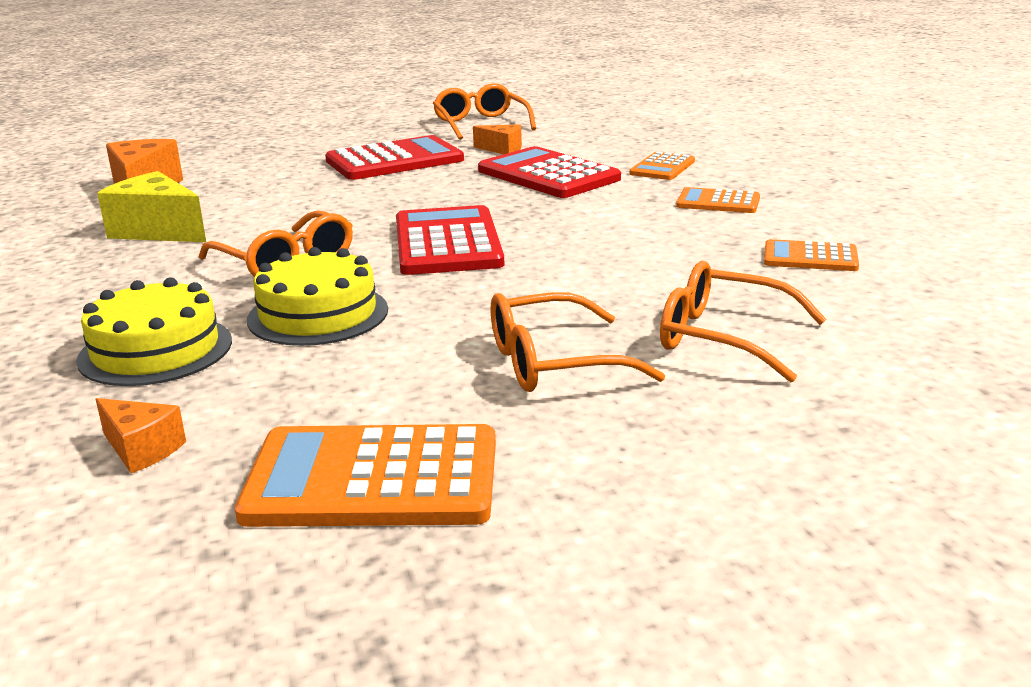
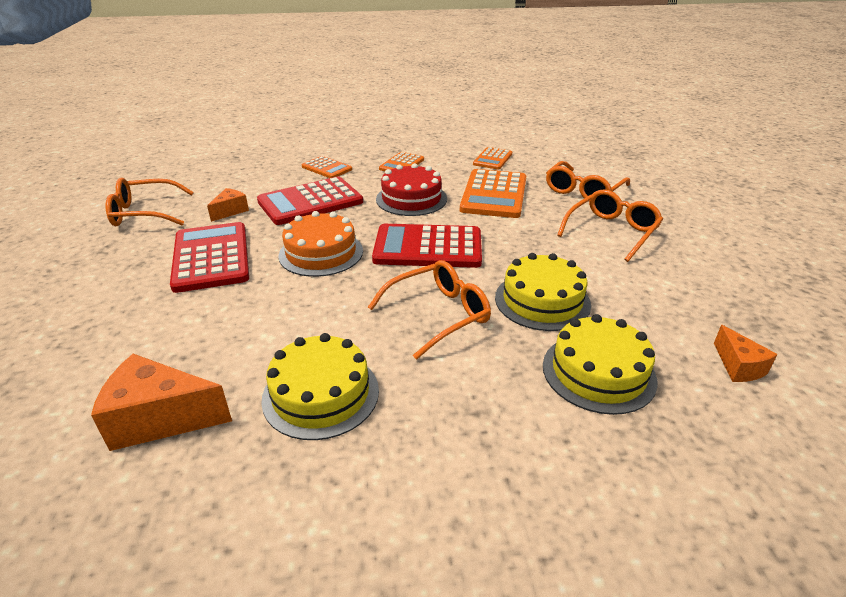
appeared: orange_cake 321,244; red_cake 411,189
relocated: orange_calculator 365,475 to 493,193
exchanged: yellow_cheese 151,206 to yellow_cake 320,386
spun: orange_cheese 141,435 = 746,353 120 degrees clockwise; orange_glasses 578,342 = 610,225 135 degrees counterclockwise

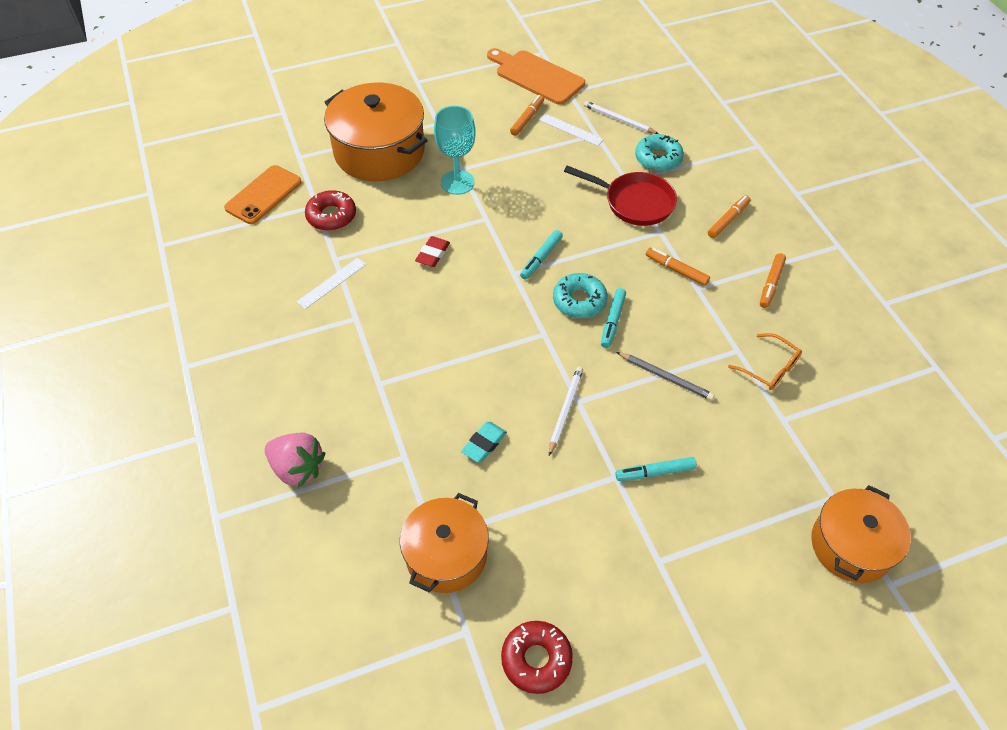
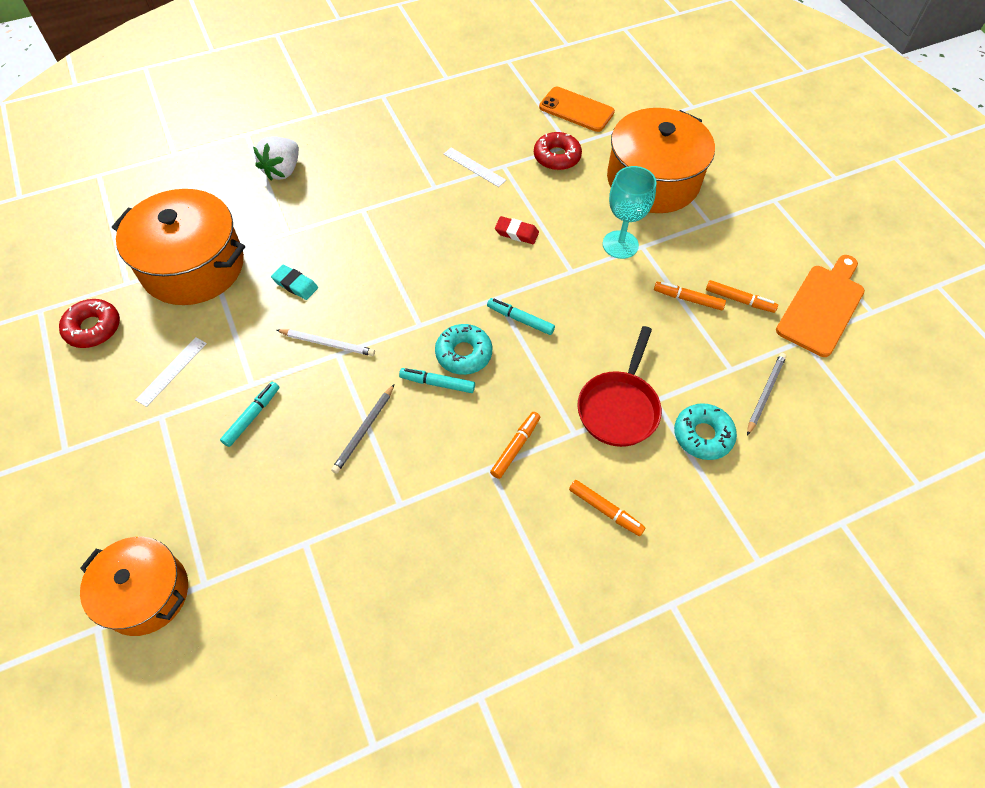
missing: orange_glasses 765,361
relocated: white_ruler 571,130 to 171,372; orange_marker 773,280 to 690,296
colour: pink_strawberry 295,460 to white_strawberry 276,158; white_pencil 621,117 to grey_pencil 766,394
spun: turquoise_marker 656,469 = 249,414 45 degrees clockwise
size: orange_pot 444,543 = 178,247 x1.55

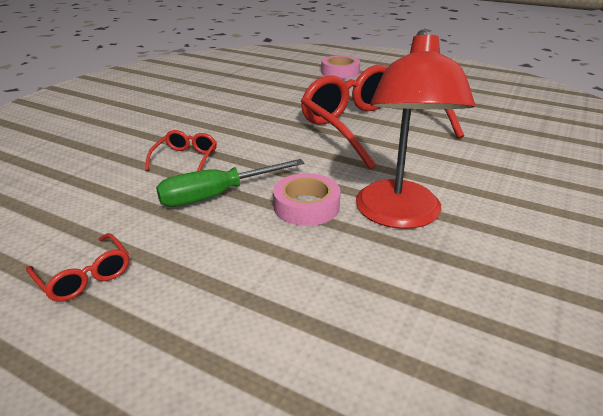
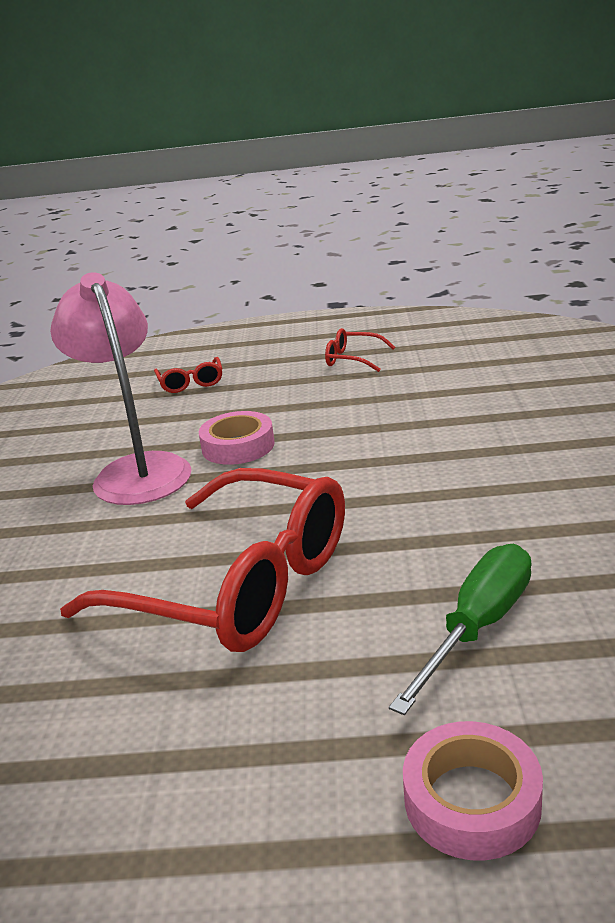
relocated: red_glasses 181,150 to 188,375; green_screwdriver 230,183 to 460,629
colour: red_lamp 415,129 to pink_lamp 120,388

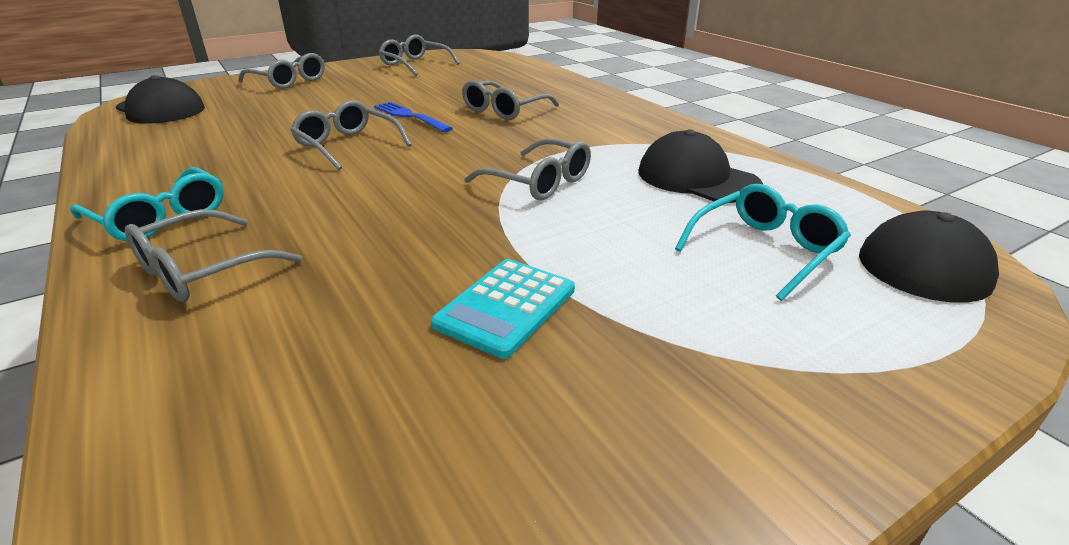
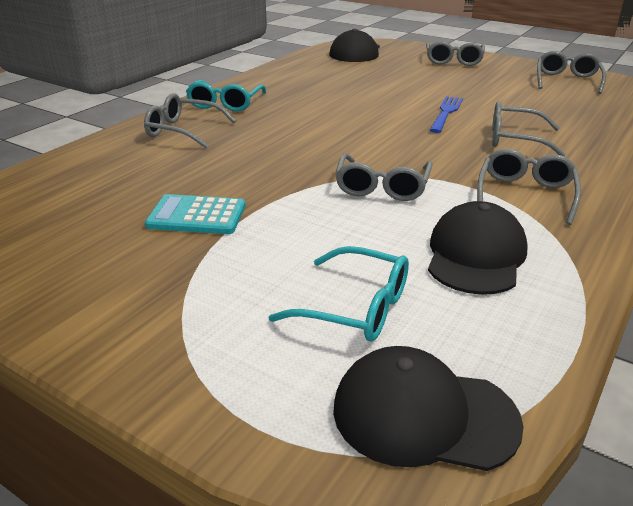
relocated: grey_glasses 350,135 to 529,187

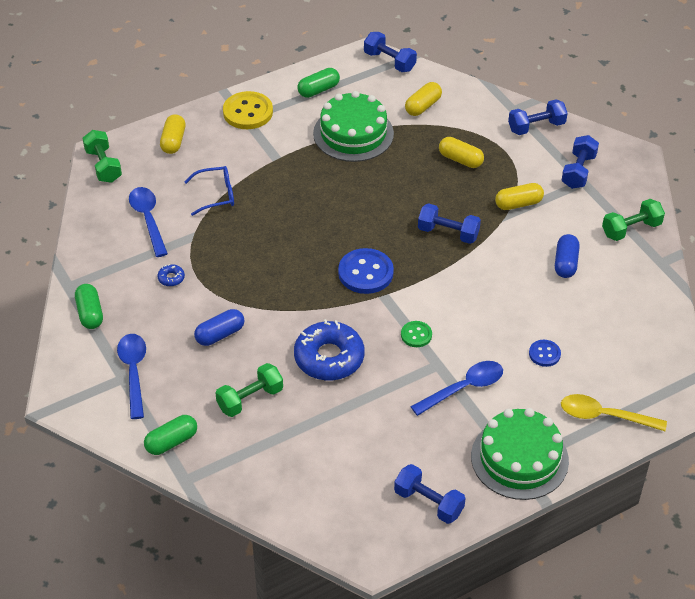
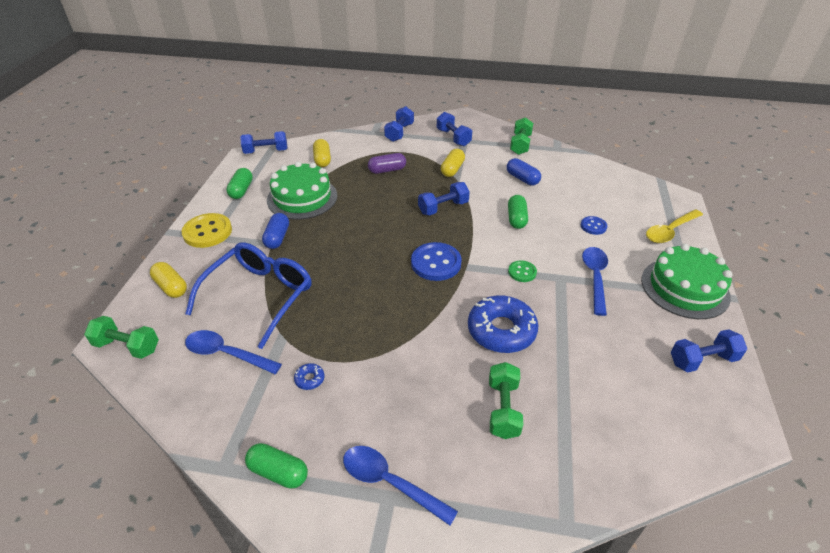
relocated: green_capsule 170,435 to 518,212; blue_capsule 219,327 to 275,231
colour: yellow_capsule 461,152 to purple_capsule 387,163
size: blue_glasses 209,191 = 248,295 x1.88

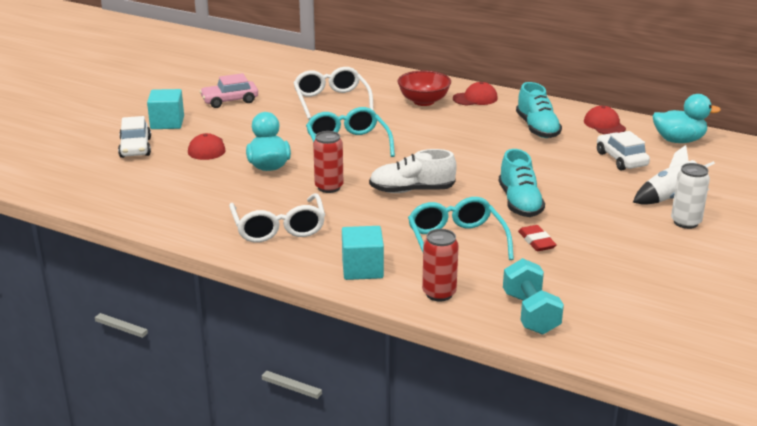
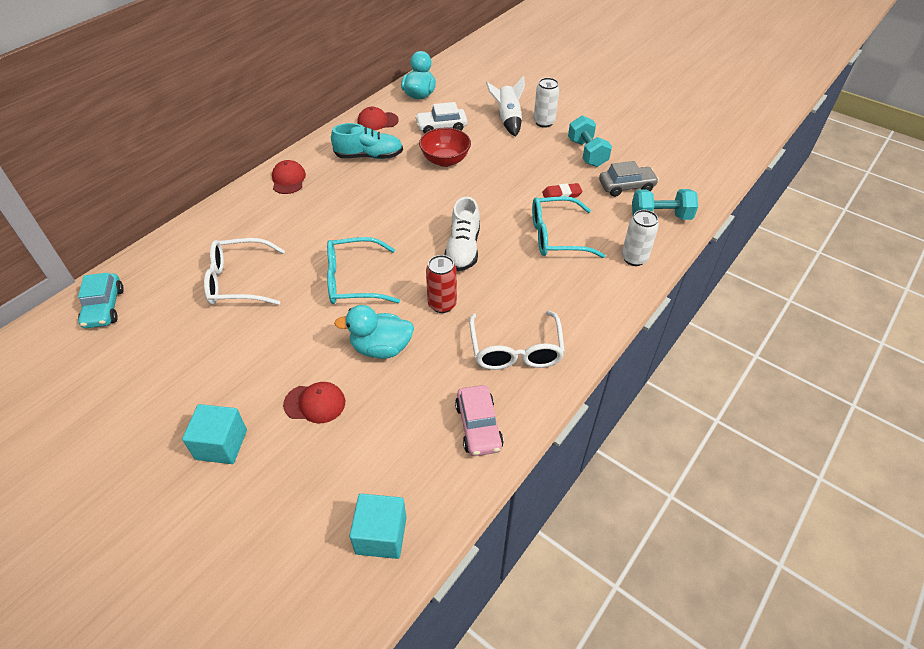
missing: white_car 134,137; turquoise_shoe 522,183
appeared: turquoise_car 101,300; turquoise_dumbbell 590,141; grey_car 629,179
relocated: pink_car 229,90 to 479,420; turquoise_cube 363,253 to 378,526; red_bowl 424,88 to 445,147
colour: red_can 440,265 to white_can 640,238
spun: white_glasses 277,218 = 517,340 90 degrees clockwise

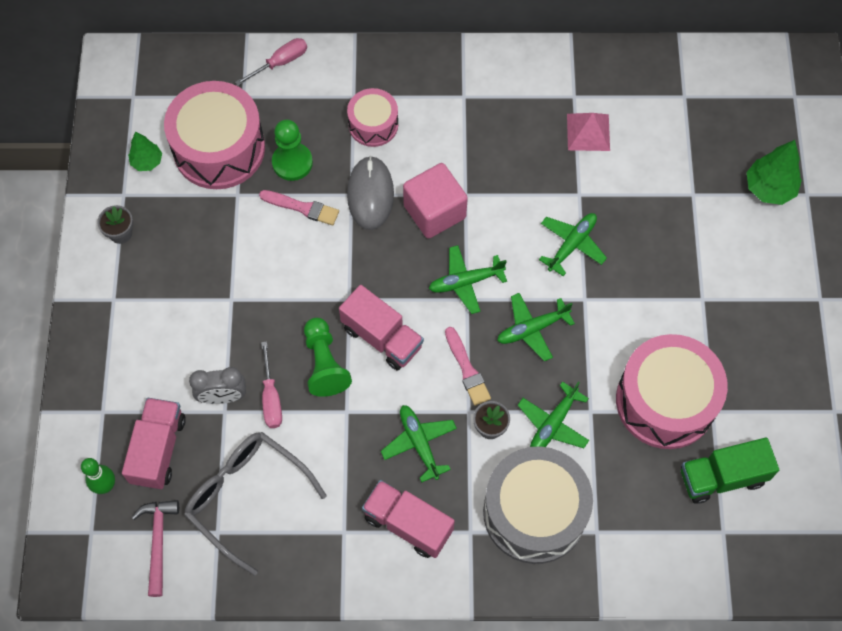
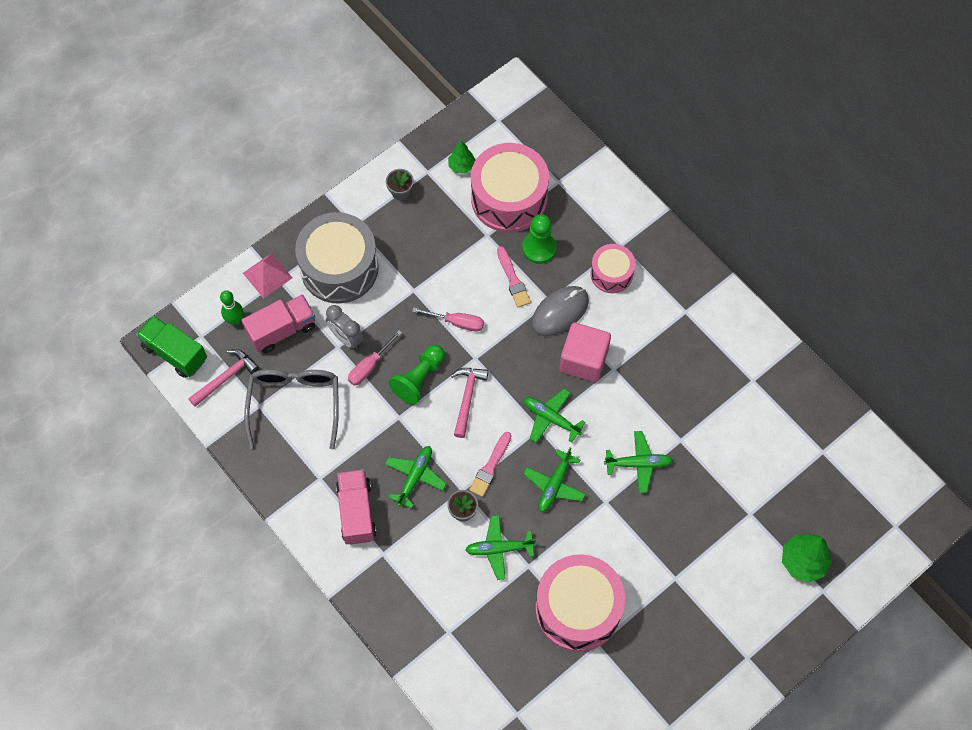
relocated: pink_screwdriver 271,62 to 448,319; grey_drum 538,505 to 337,258; pink_pyramid 588,132 to 267,276; green_truck 730,470 to 171,346
exchanged: pink_truck 381,327 to pink_hammer 469,403
spun: green_plane 536,327 = 554,479 90 degrees counterclockwise

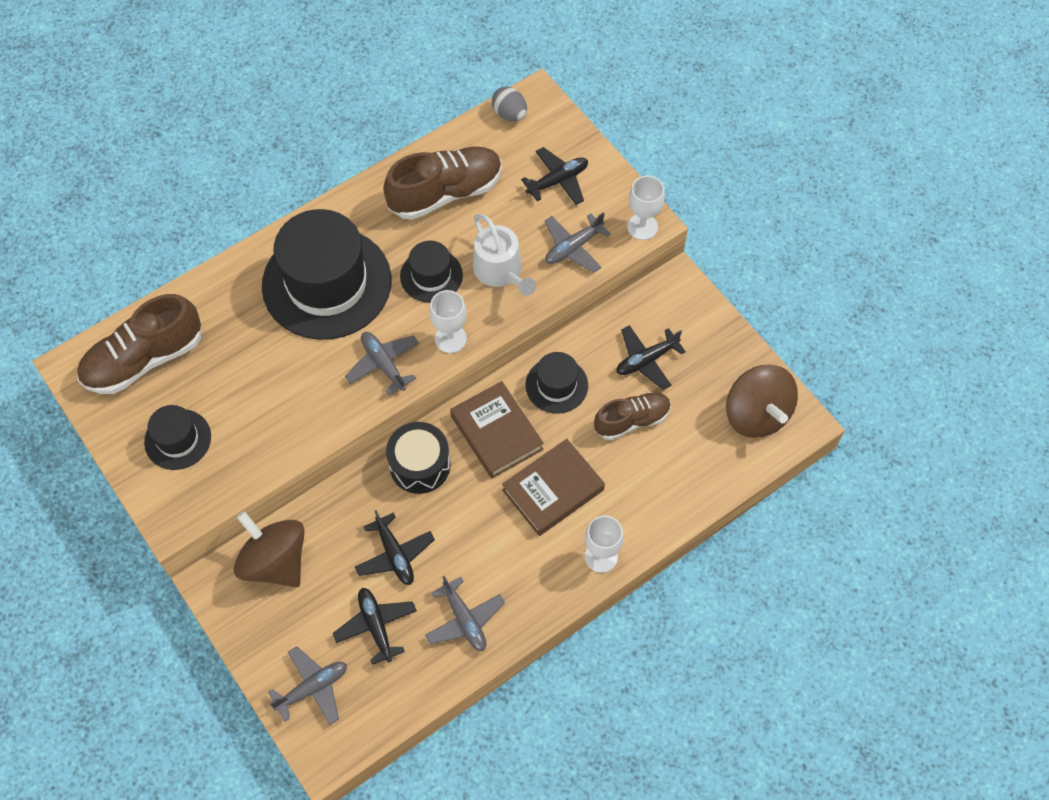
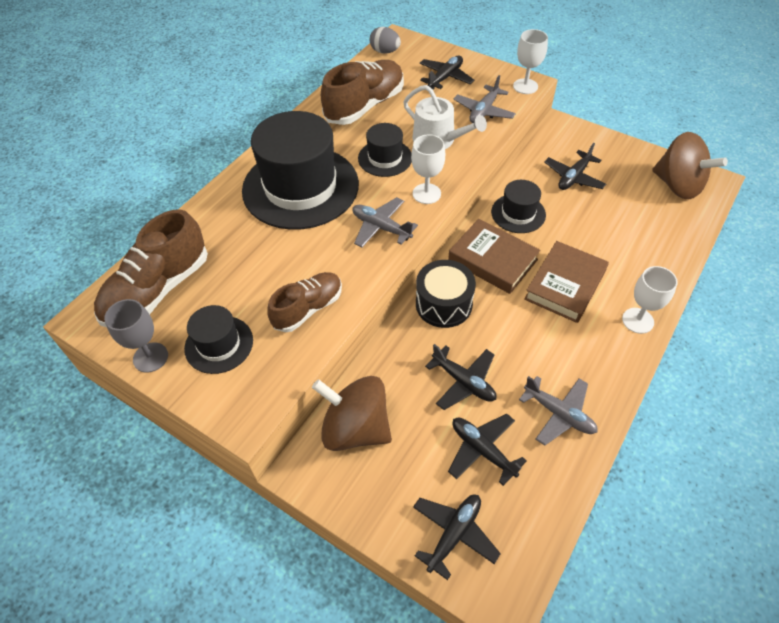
appeared: grey_goblet 136,336
relocated: brown_shoe 632,416 to 304,302
colour: grey_plane 307,685 to black_plane 457,537

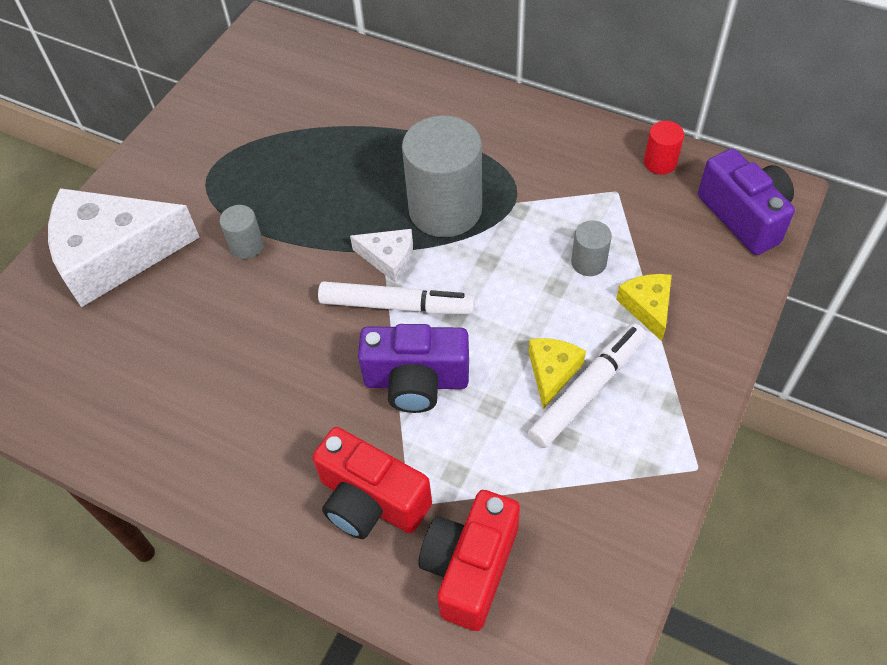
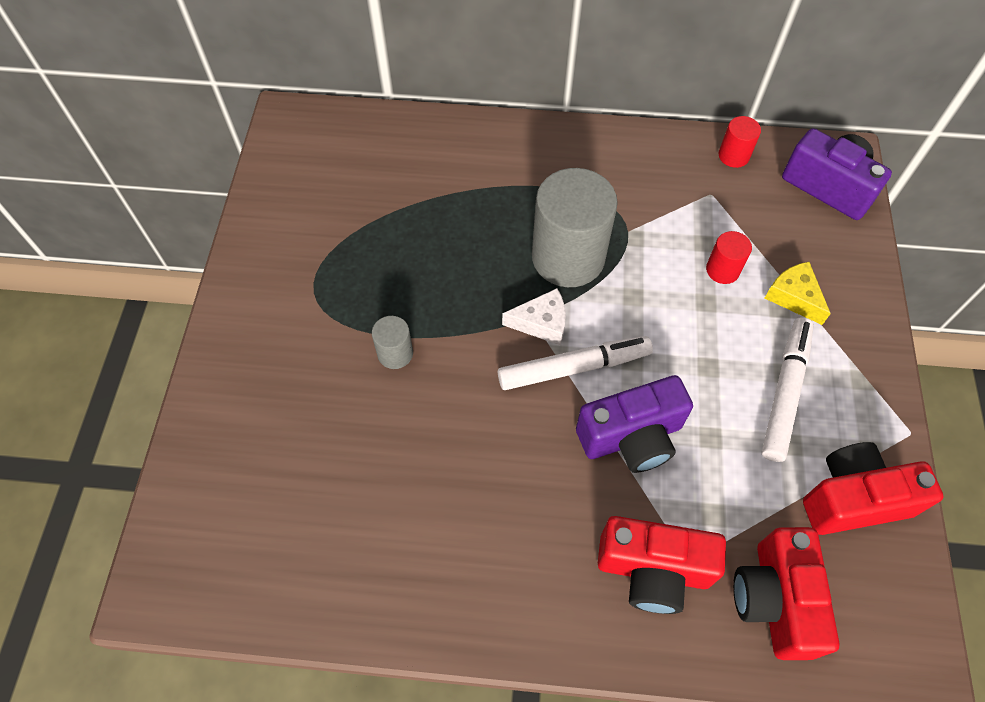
missing: white_cheese 123,247; yellow_cheese 557,373
appeared: red_camera 873,488
colour: grey_cylinder 591,248 to red_cylinder 729,257

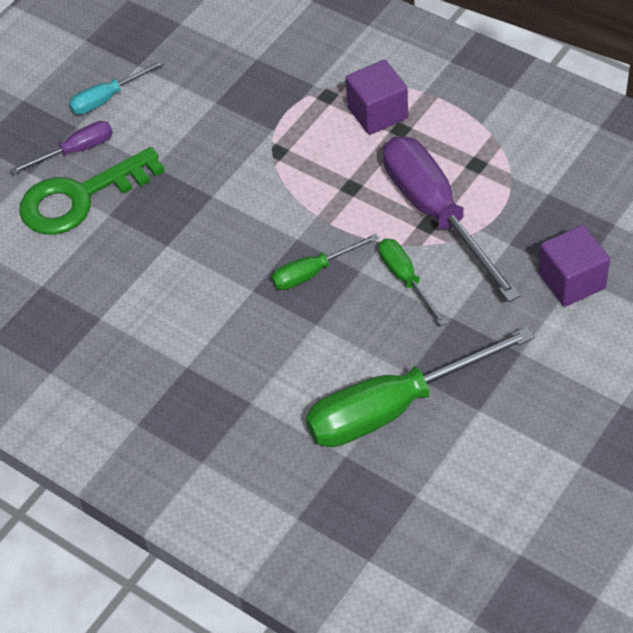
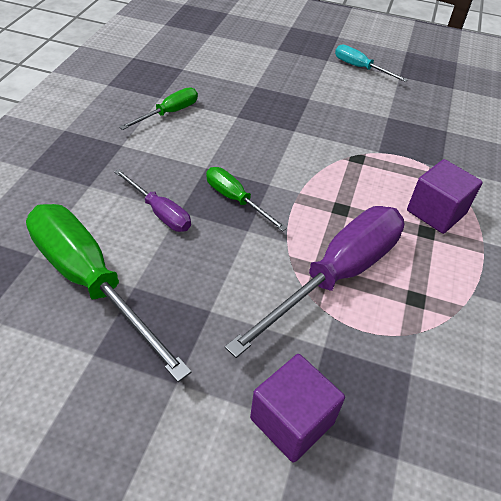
missing: green_key 92,191
relocated: purple_screwdriver 61,147 to 152,200; green_screwdriver 412,282 to 158,108

